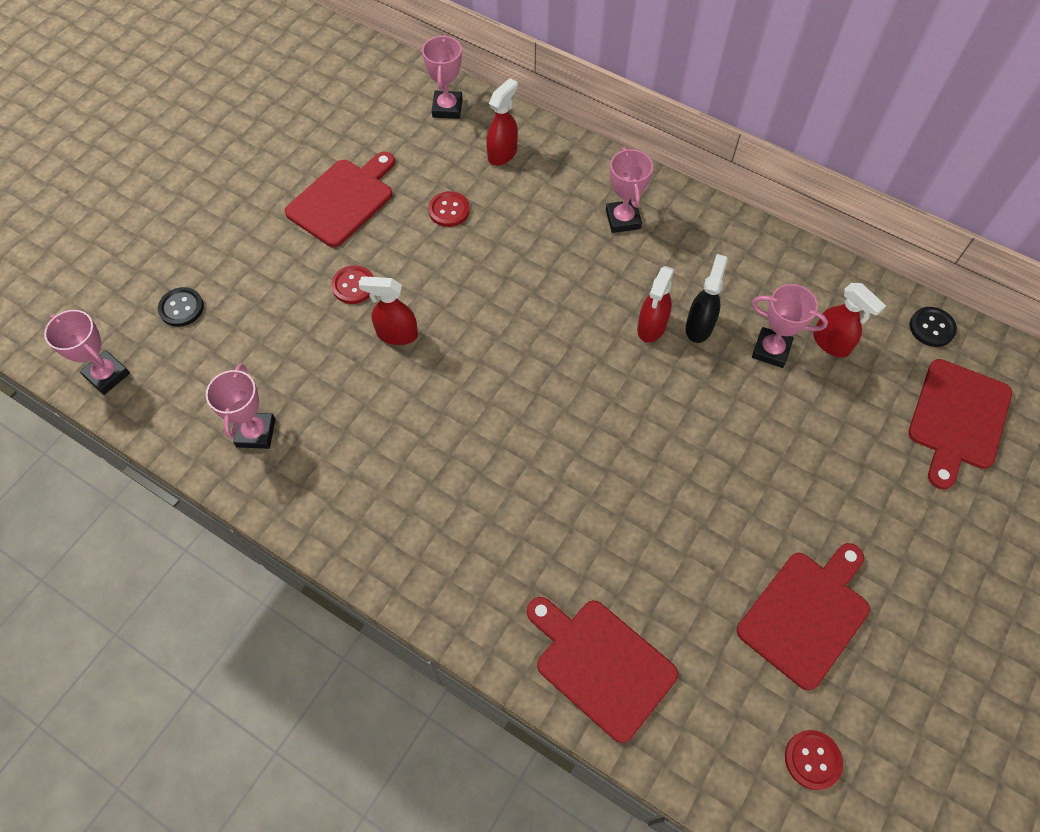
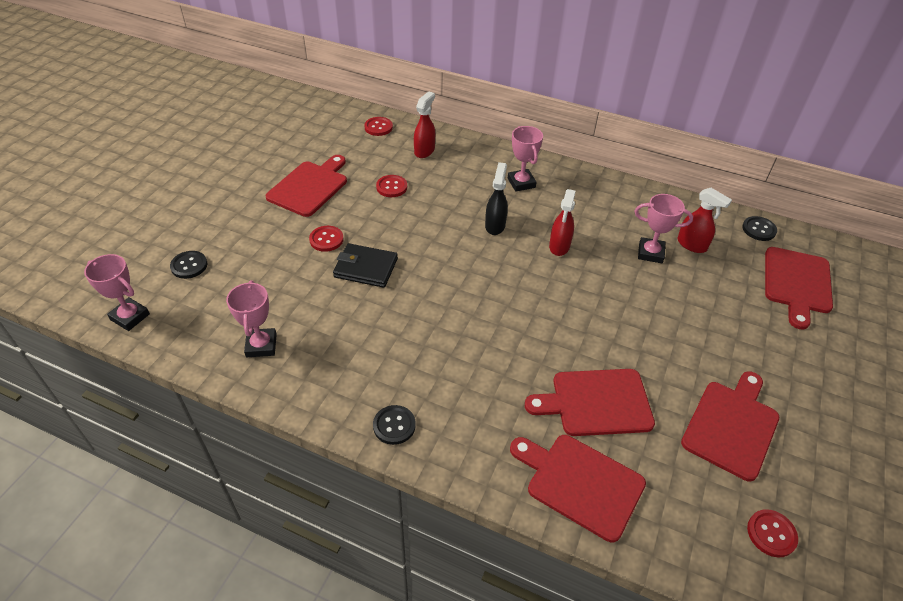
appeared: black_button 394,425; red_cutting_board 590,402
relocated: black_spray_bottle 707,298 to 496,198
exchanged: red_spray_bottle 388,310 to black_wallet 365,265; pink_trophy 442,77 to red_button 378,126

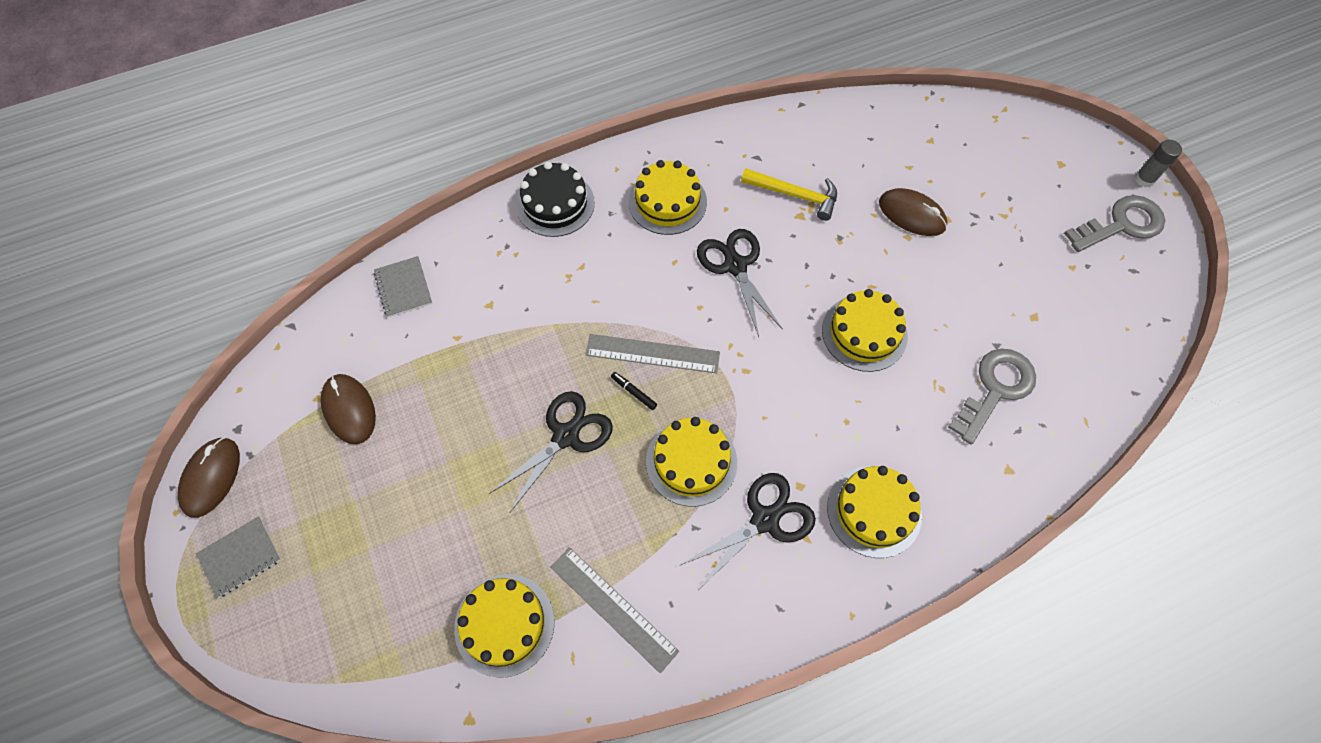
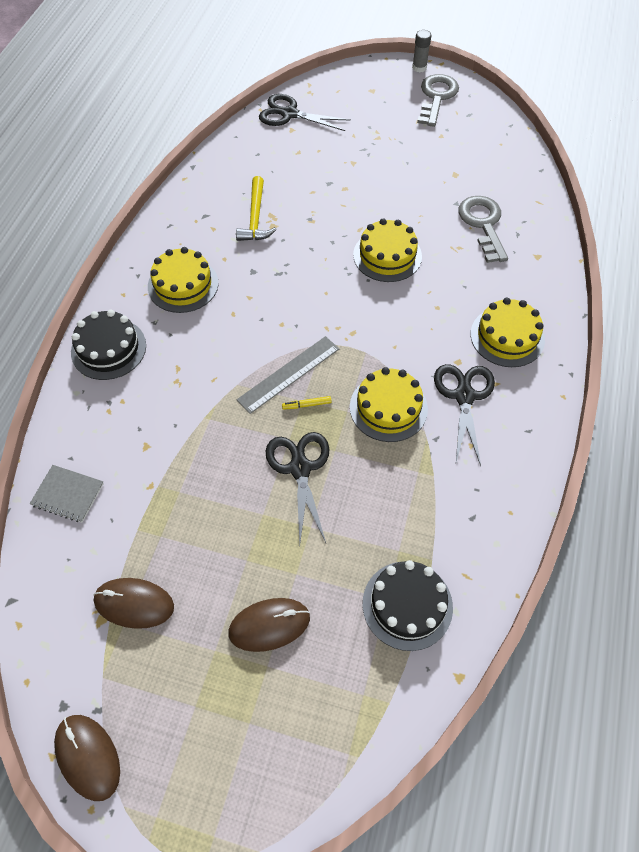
missing: grey_notebook 238,557; grey_ruler 614,610
relocated: black_scissors 740,283 to 305,112; brown_mouse 913,212 to 269,625
colour: yellow_cake 504,626 to black_cake 407,605; black_marker 634,391 to yellow_marker 307,403
spun: yellow_hammer 789,194 = 256,208 120 degrees clockwise

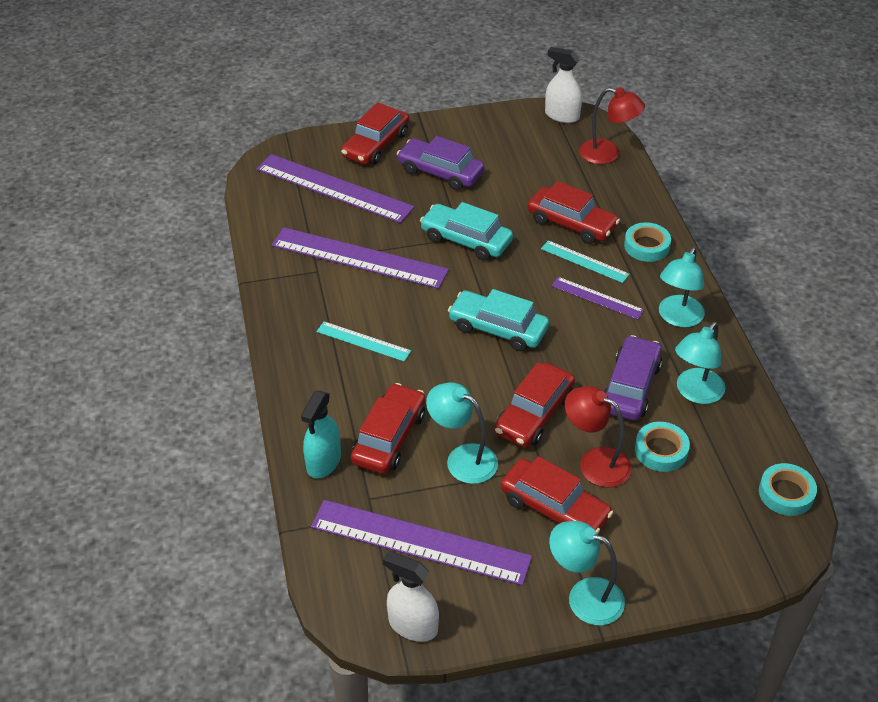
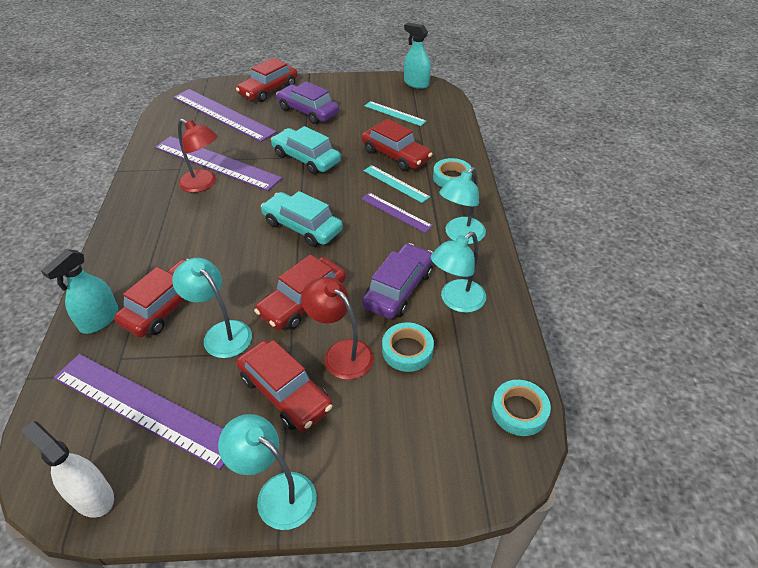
relocated: turquoise_ruler 364,341 to 395,113; red_lamp 612,125 to 198,156
colour: white_spray_bottle 563,85 to turquoise_spray_bottle 417,56

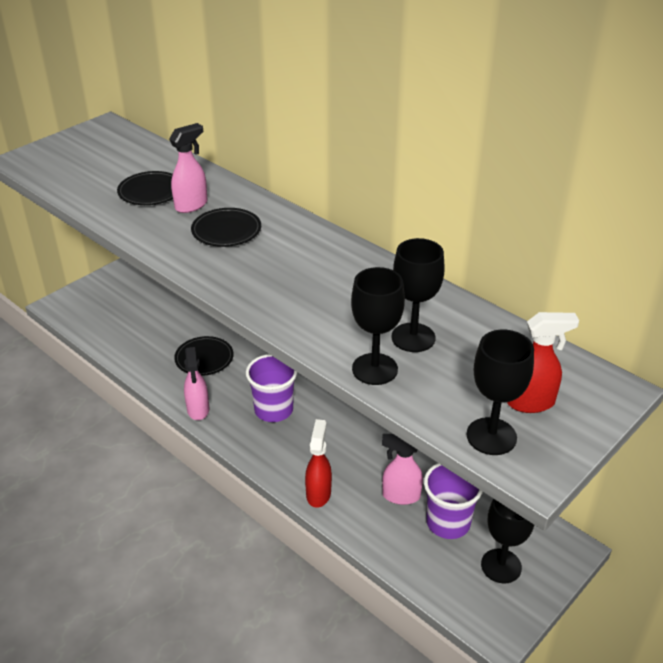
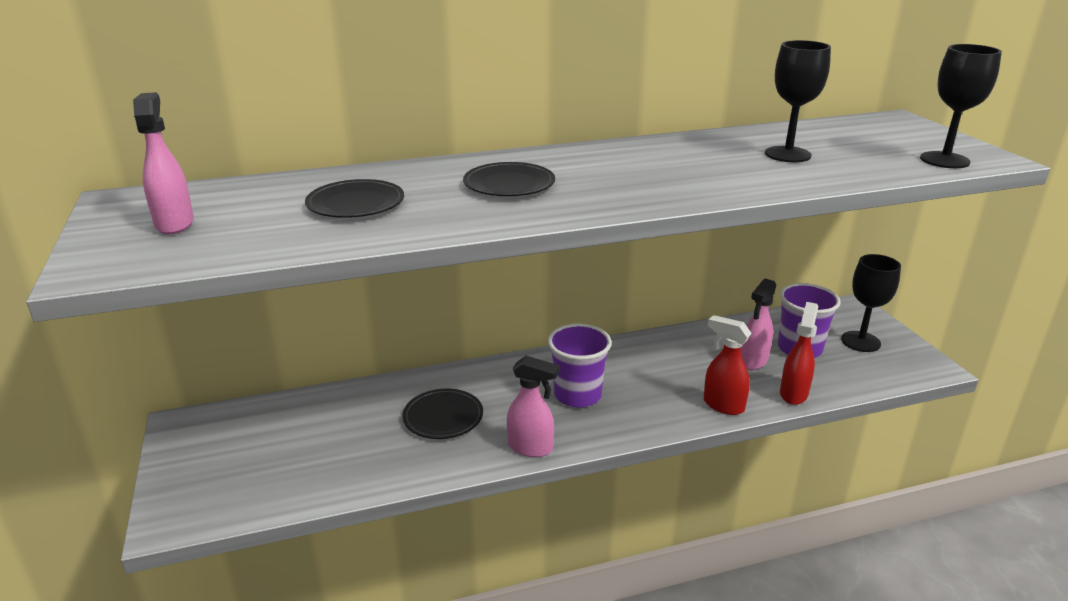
missing: black_goblet 378,326
relocated: pink_spray_bottle 188,168 to 163,163; red_spray_bottle 543,362 to 799,353

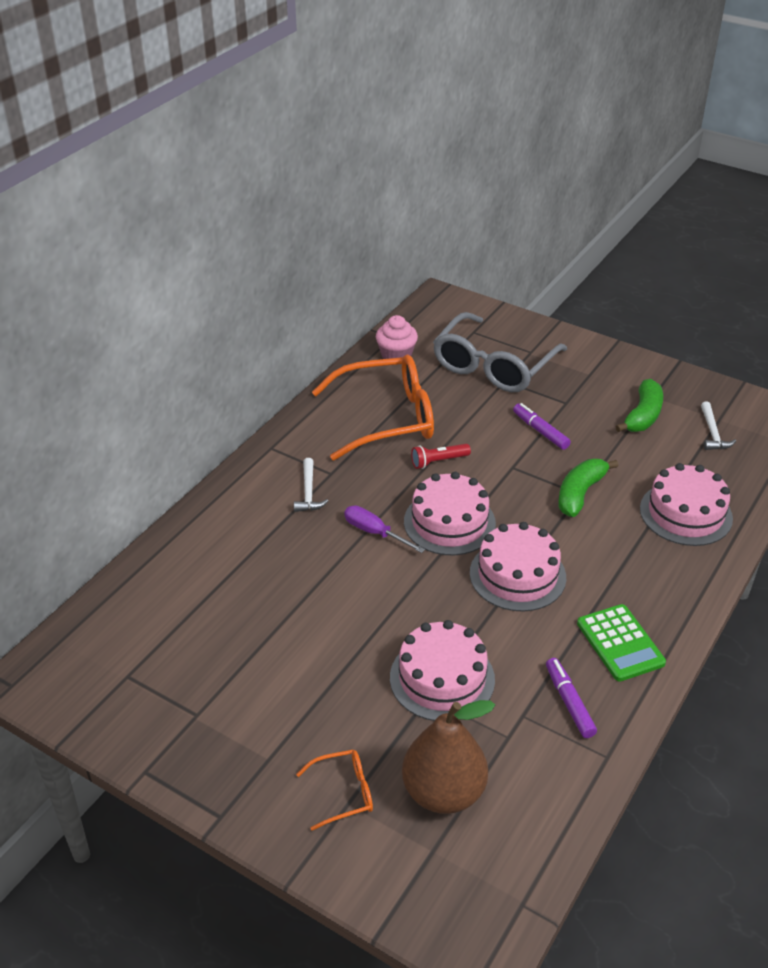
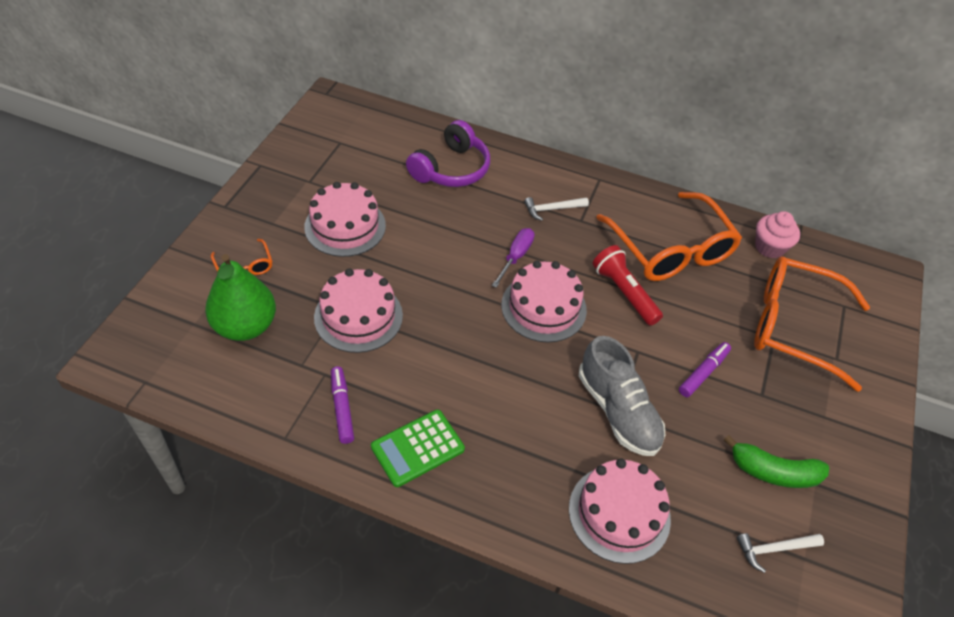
appeared: purple_headphones 448,153
relocated: pink_cake 518,567 to 345,219
exchanged: green_banana 588,488 to grey_shoe 622,396
colour: brown_pear 448,757 to green_pear 240,297; grey_glasses 500,352 to orange_glasses 812,324
spun: purple_marker 571,698 = 342,405 75 degrees counterclockwise
size: red_flashlight 441,456 = 628,285 x1.53

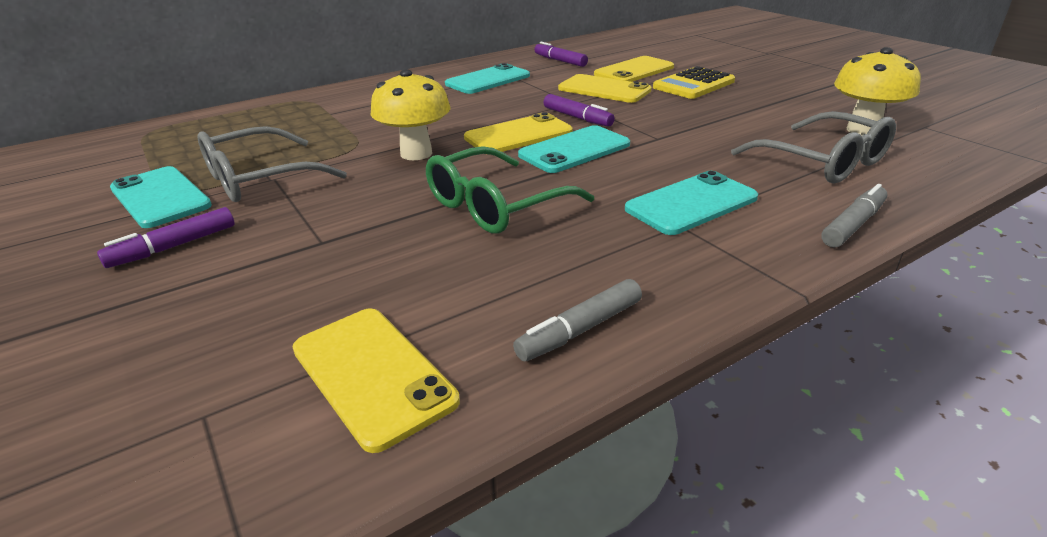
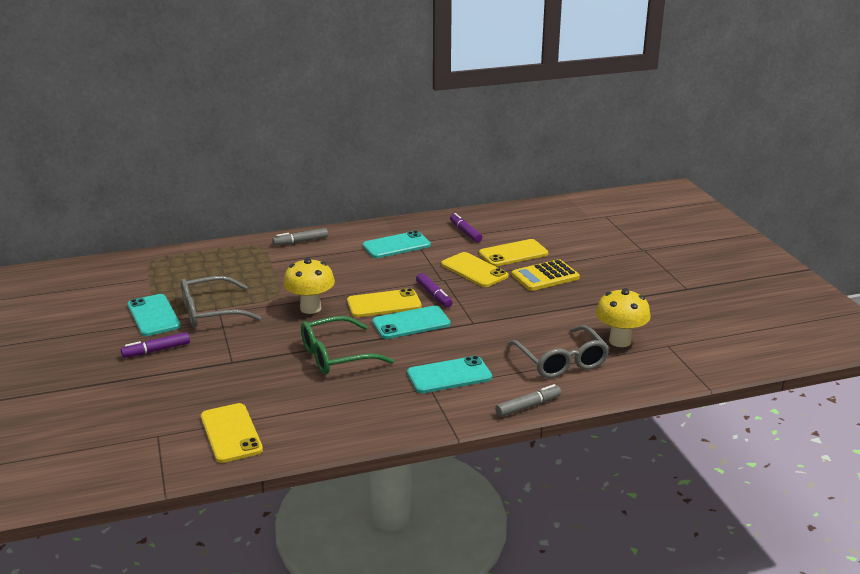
relocated: grey_marker 577,320 to 300,237

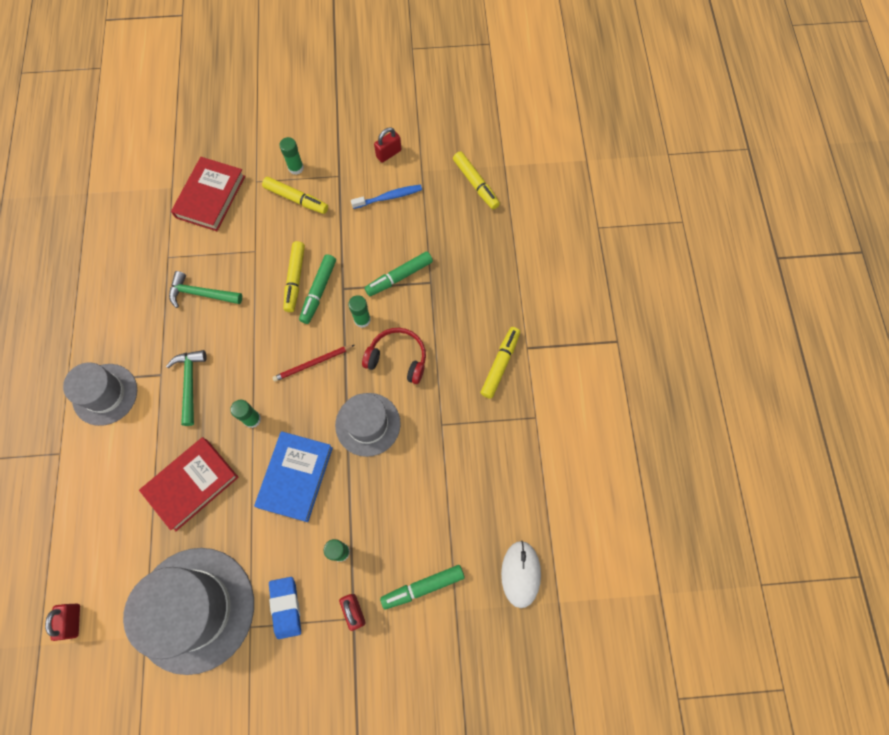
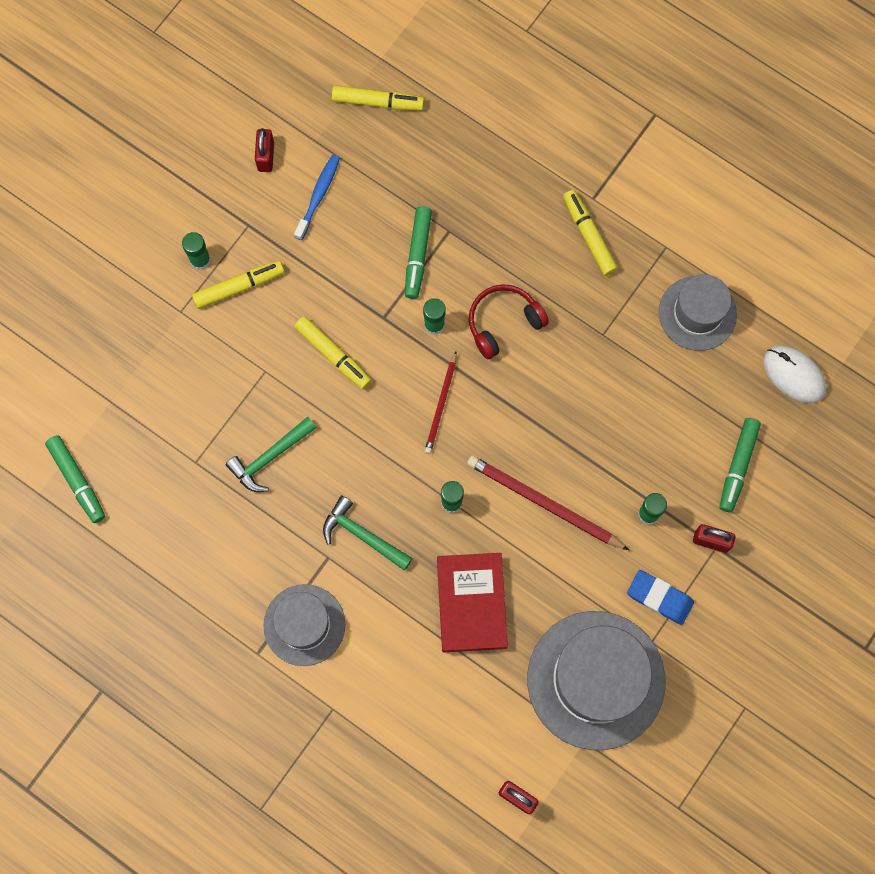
missing: red_book 208,194
relocated: green_marker 317,289 to 75,479; grey_hat 368,425 to 698,312
exchanged: blue_book 293,476 to red_pencil 548,503

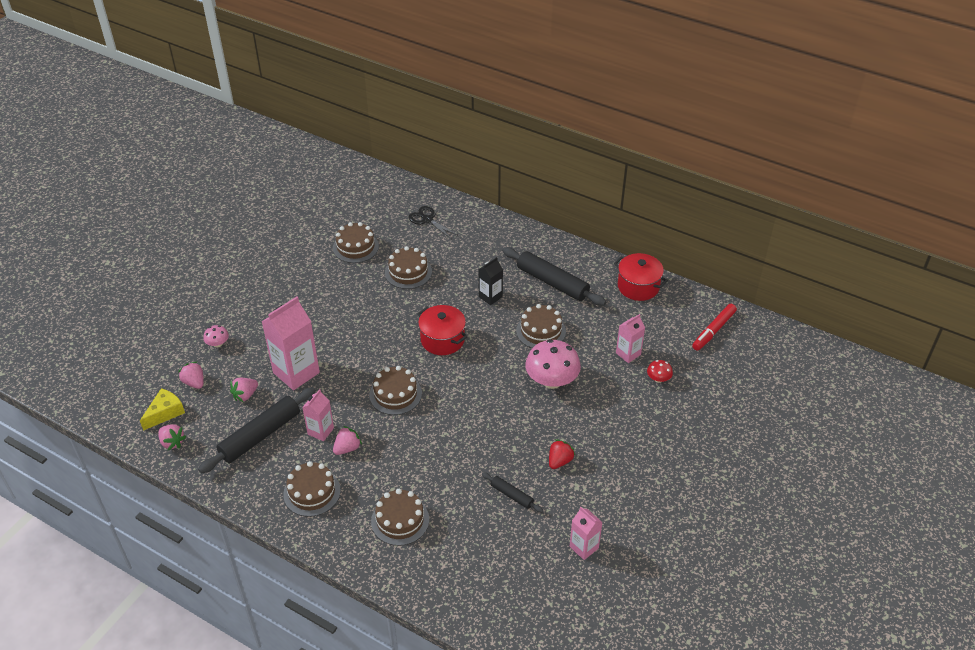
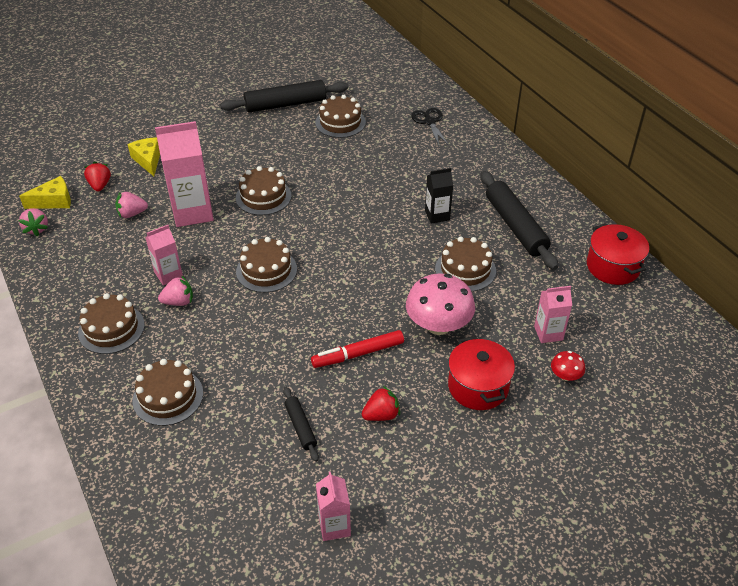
relocated: black_rolling_pin 257,430 to 284,96; brown_cake 408,267 to 264,190; red_pot 442,330 to 481,373; red_marker 714,327 to 357,349
exchanged: pink_mushroom 216,336 to yellow_cheese 144,156
colour: pink_strawberry 191,375 to red_strawberry 97,176

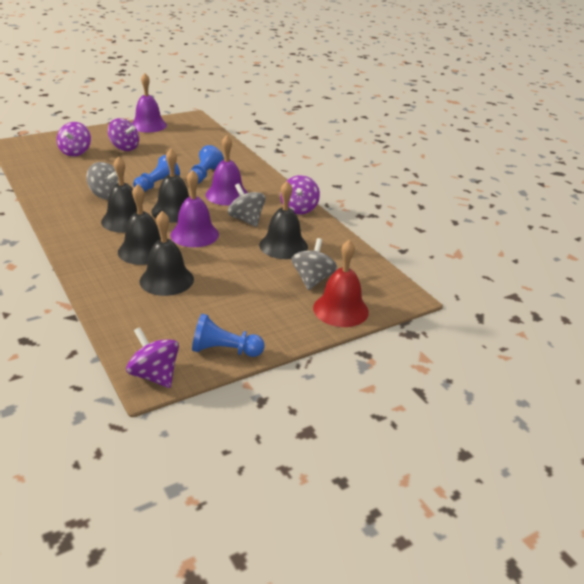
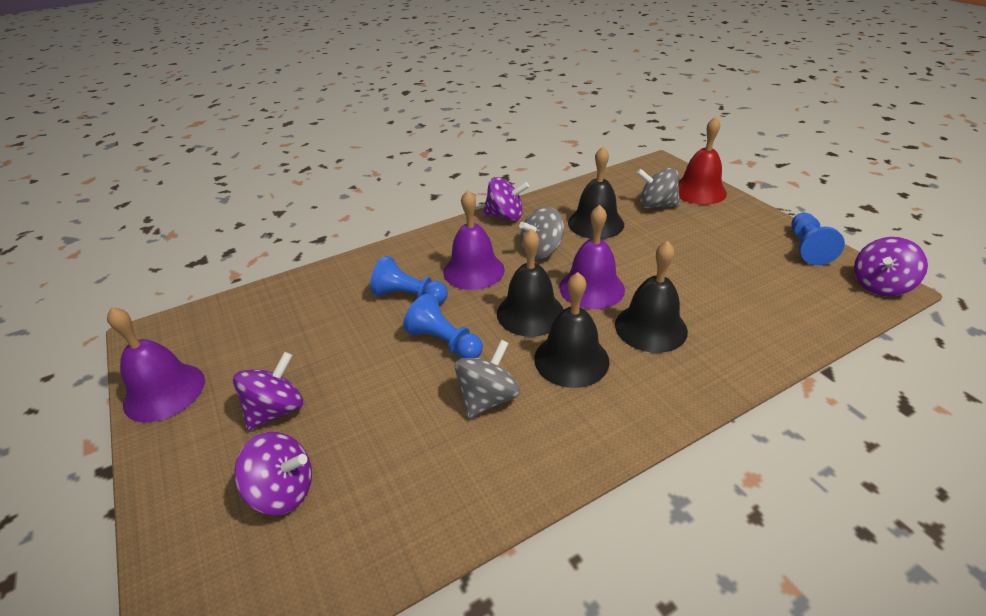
missing: black_bell 167,253

